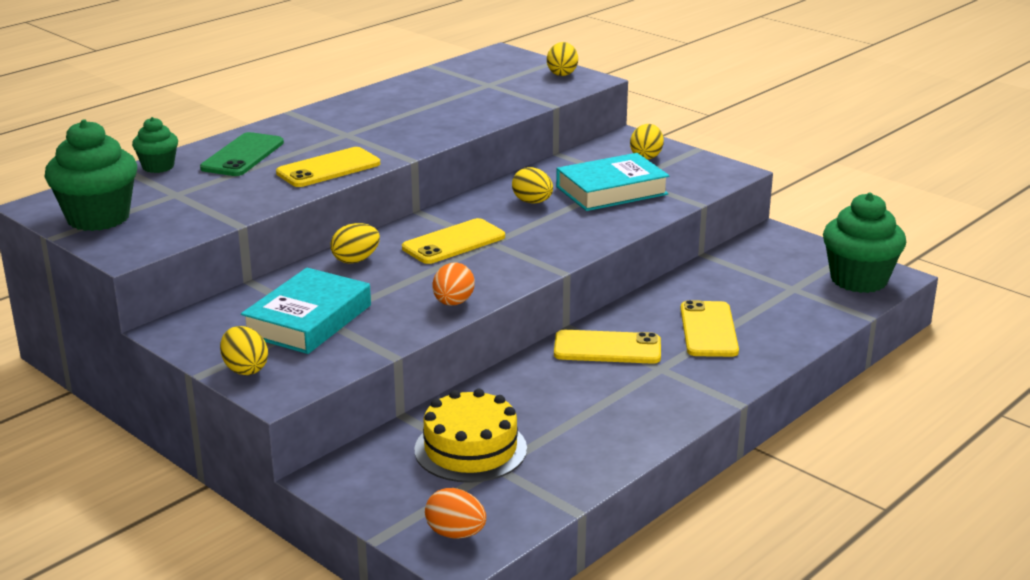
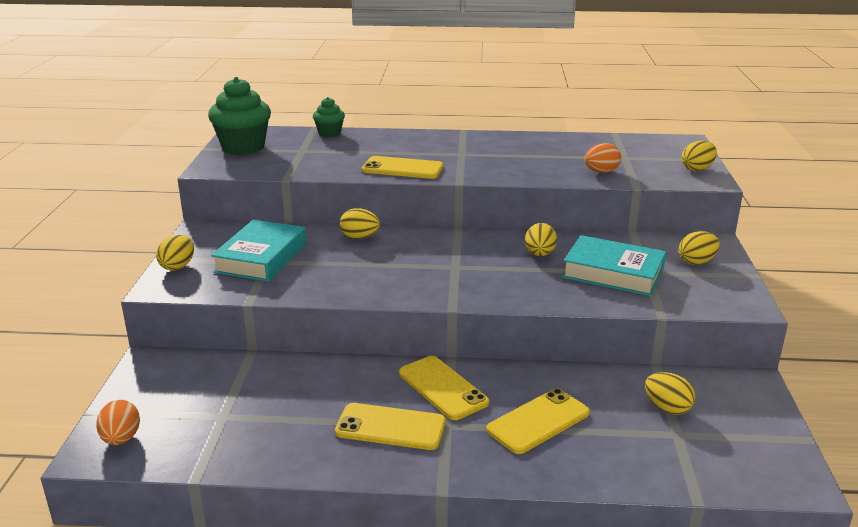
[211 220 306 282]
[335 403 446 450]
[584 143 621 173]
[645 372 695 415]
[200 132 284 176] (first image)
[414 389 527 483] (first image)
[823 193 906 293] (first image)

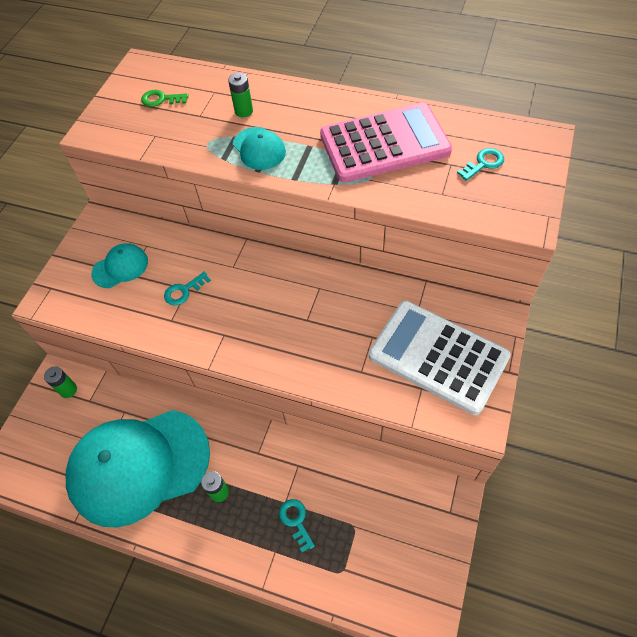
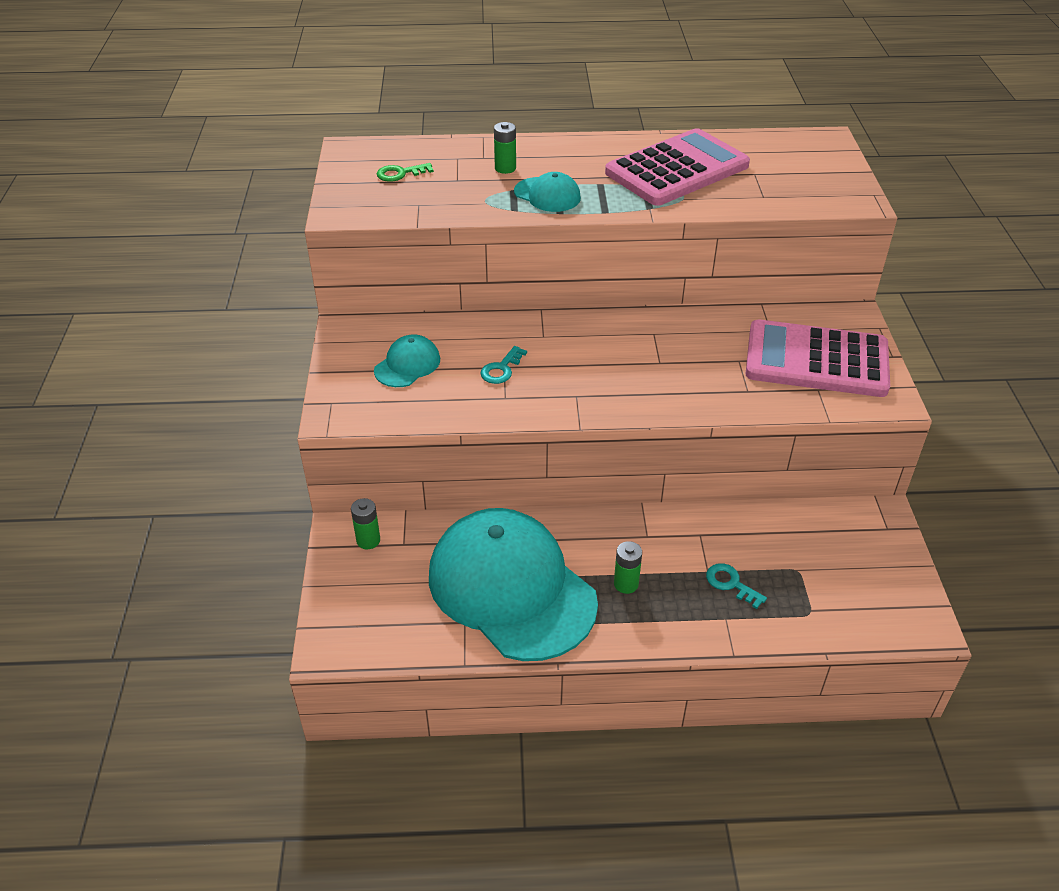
[429 508 598 661]
[746 320 890 397]
[457 148 504 181] (first image)

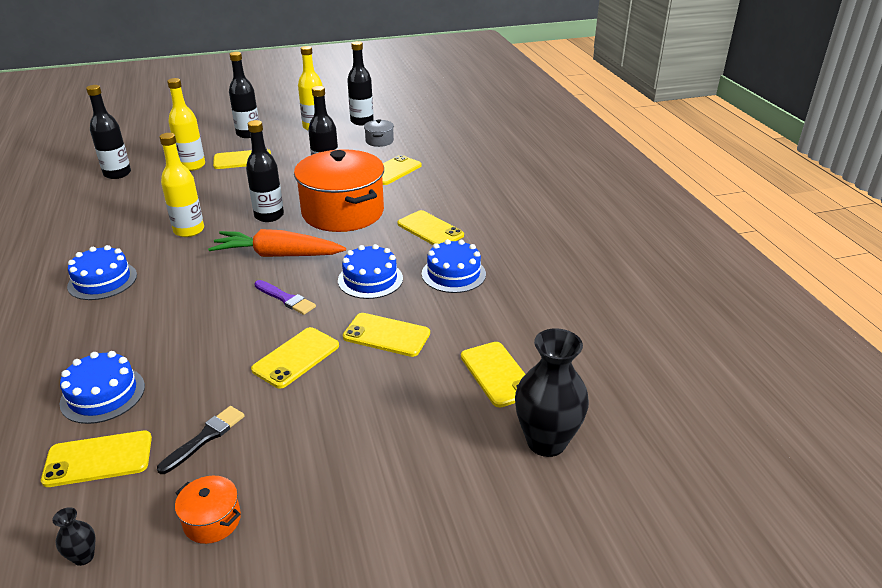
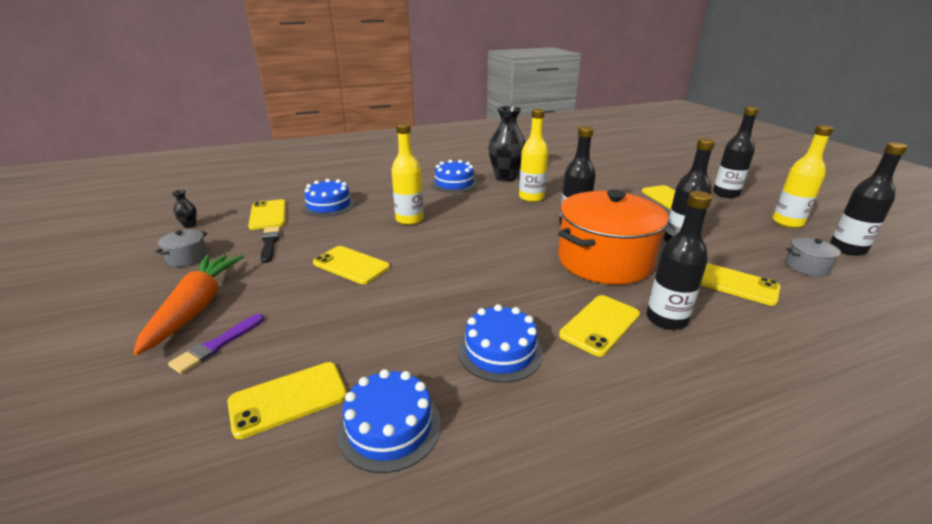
[133 255 244 355]
[155 229 208 267]
[168 314 264 374]
[261 226 280 263]
[337 369 441 473]
[391 123 424 225]
[488 106 526 182]
[647 191 712 330]
[343 313 430 357] (first image)

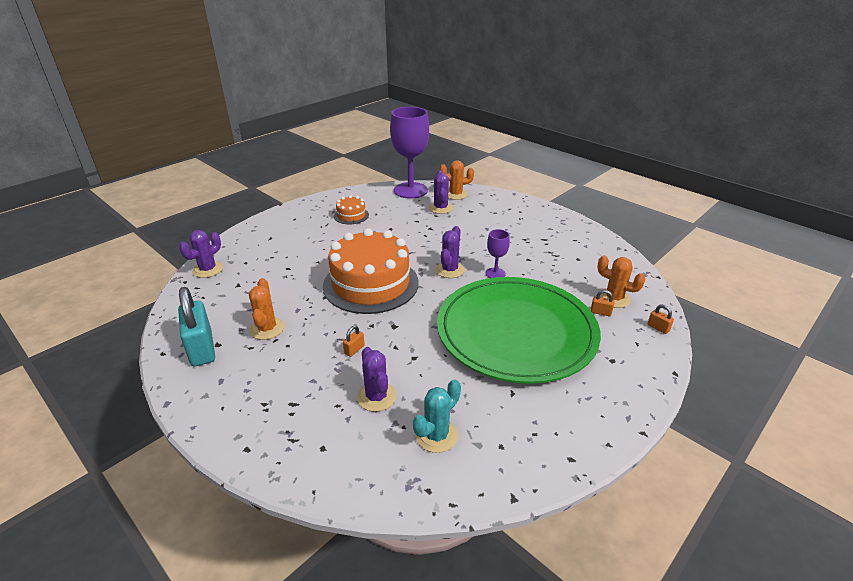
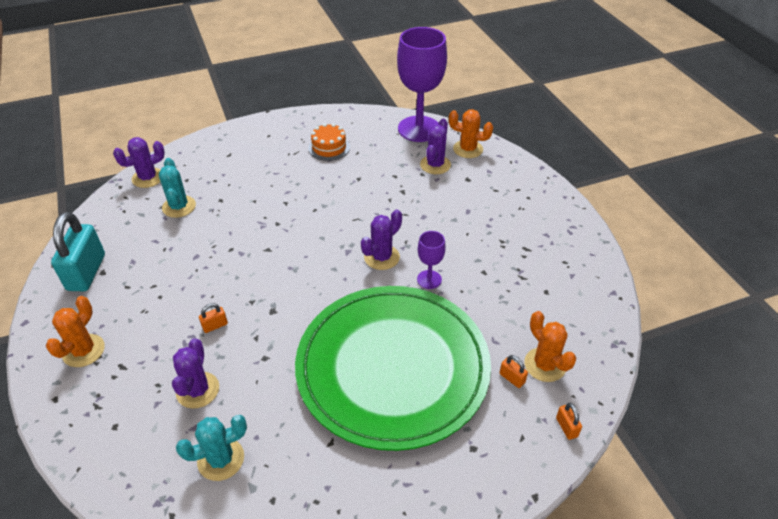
[46 296 105 367]
[159 158 196 218]
[323 228 418 314] (first image)

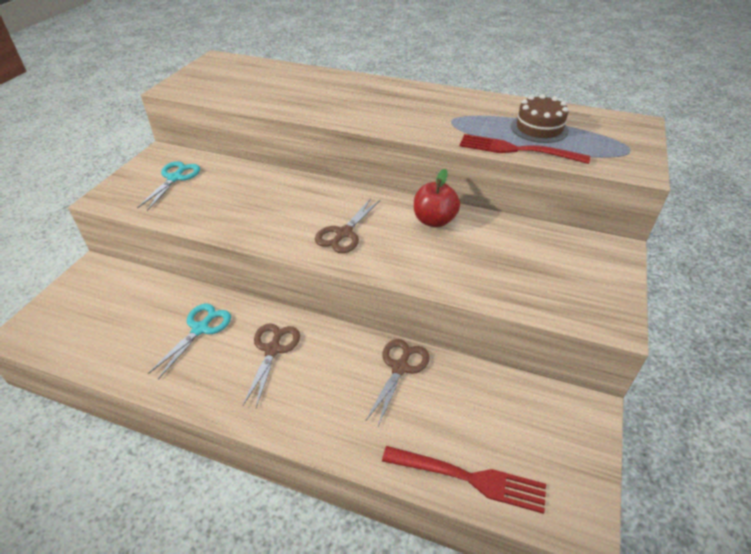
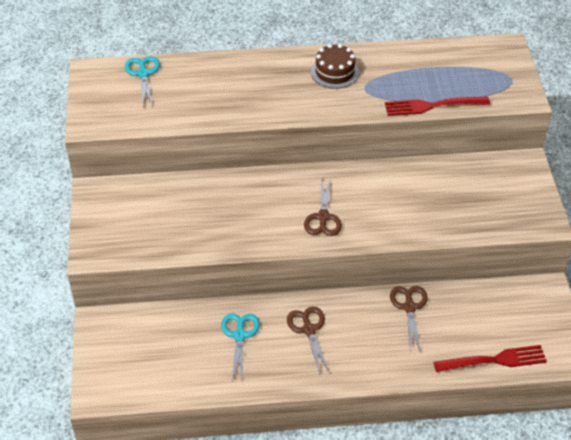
[125 56 160 108]
[311 44 359 89]
[414 169 460 228] (first image)

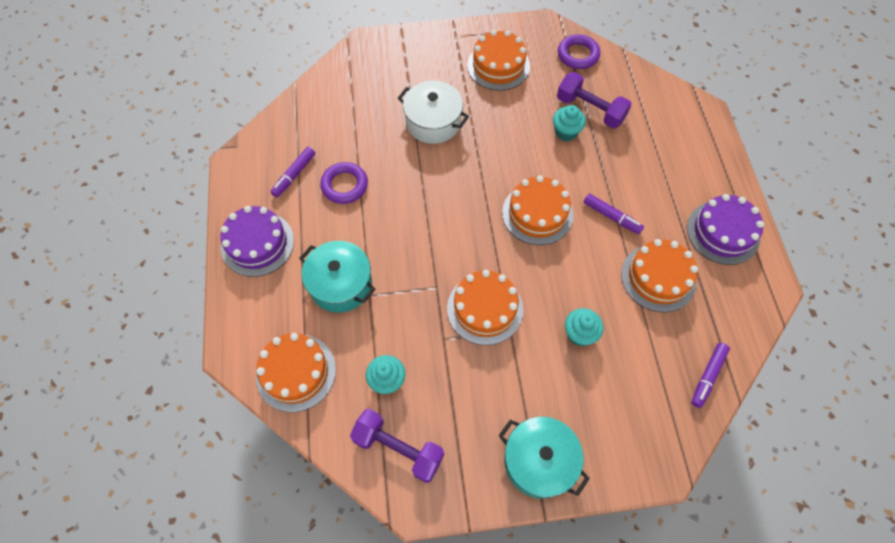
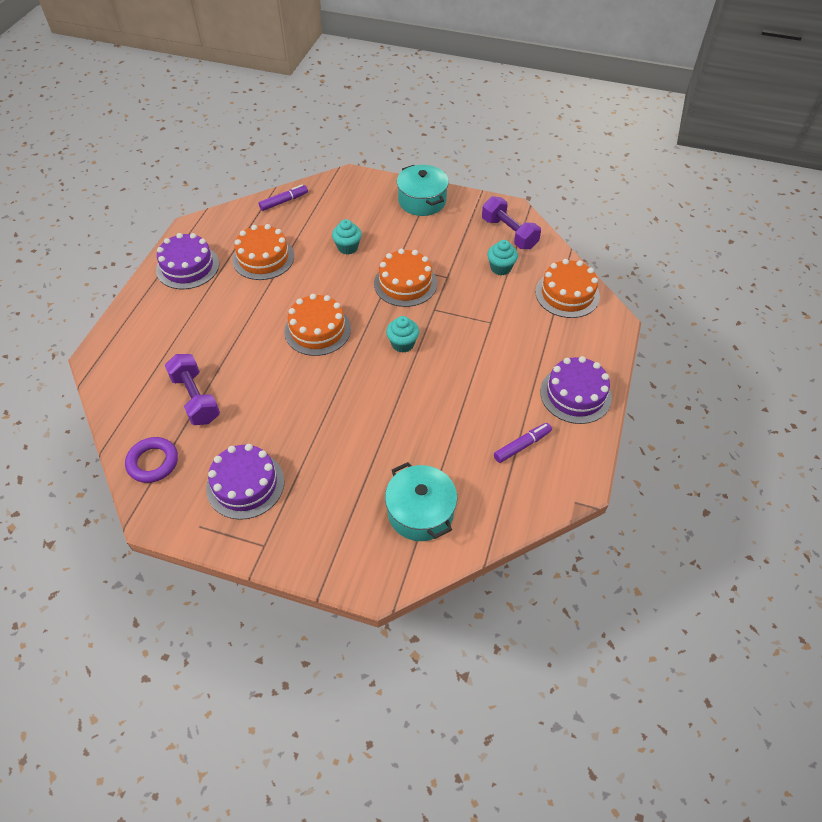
[206 444 284 520]
[385 462 457 541]
[386 316 419 353]
[320 162 368 204] (first image)
[398 80 469 144] (first image)
[583 193 644 234] (first image)

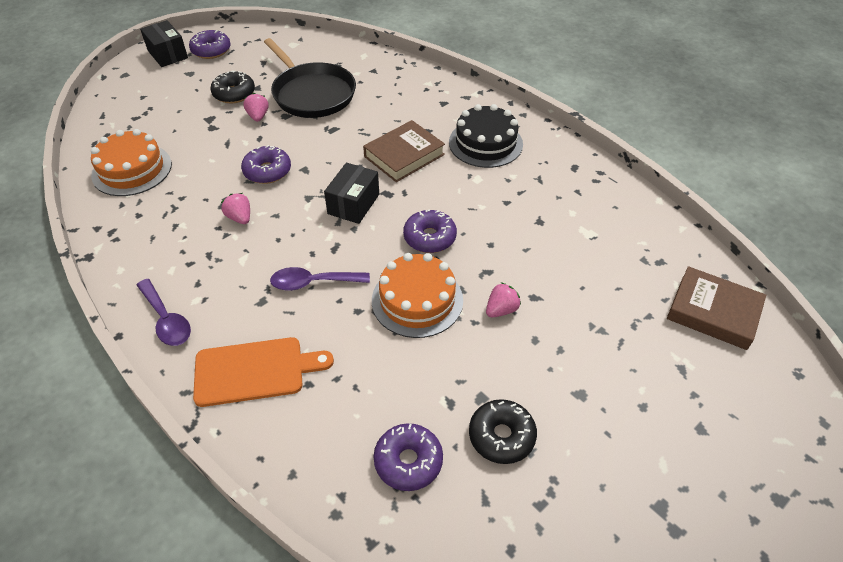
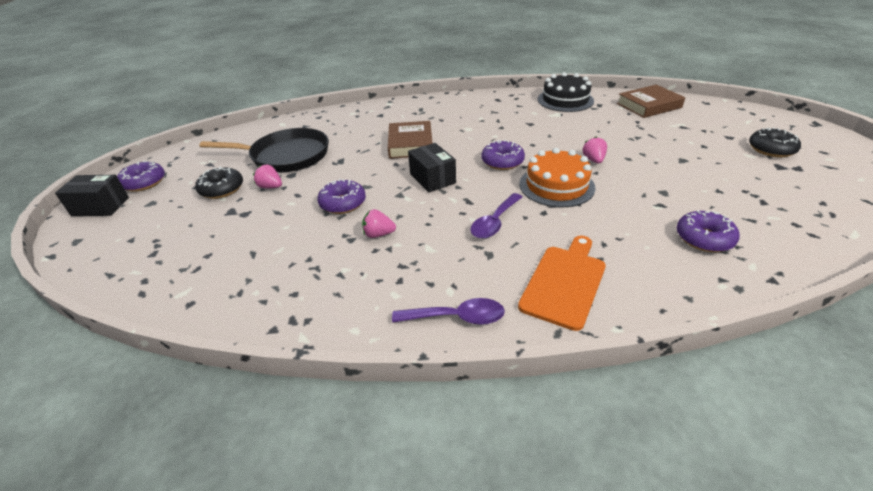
[537 72 594 112]
[749 127 801 157]
[91 129 172 196] (first image)

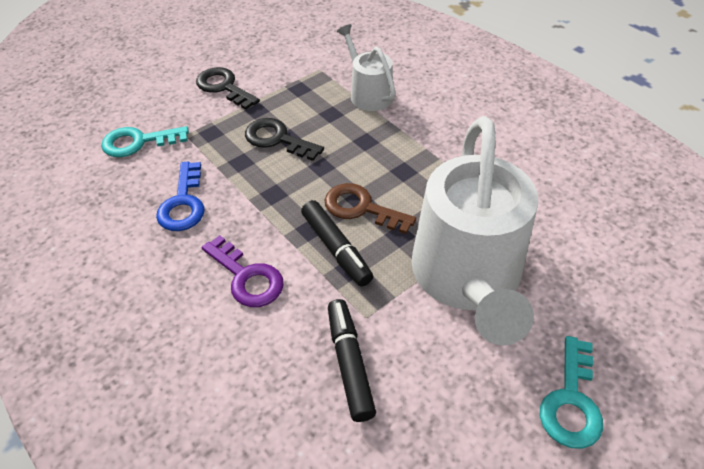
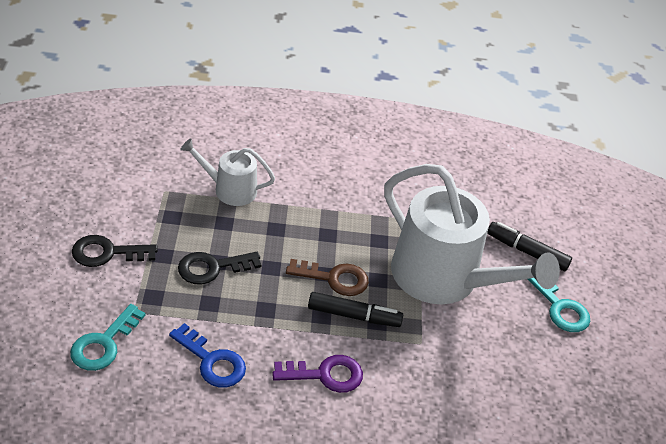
[286 259 369 296]
[487 222 572 271]

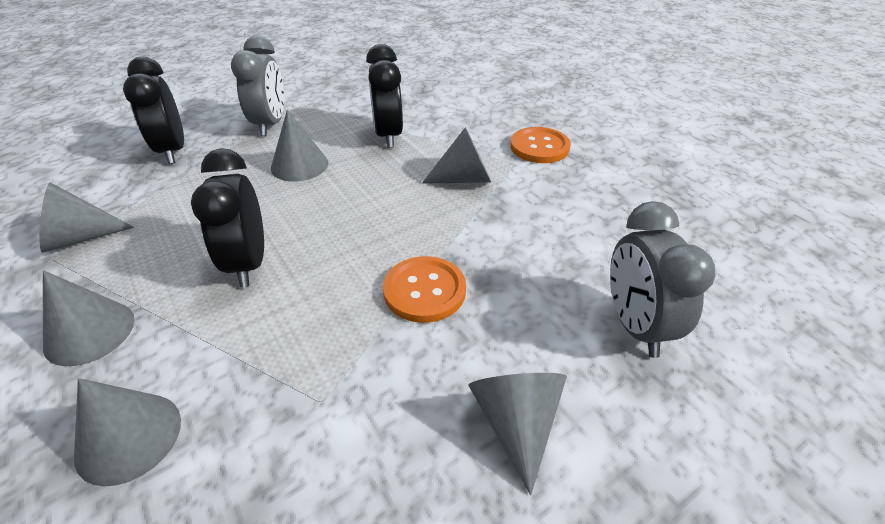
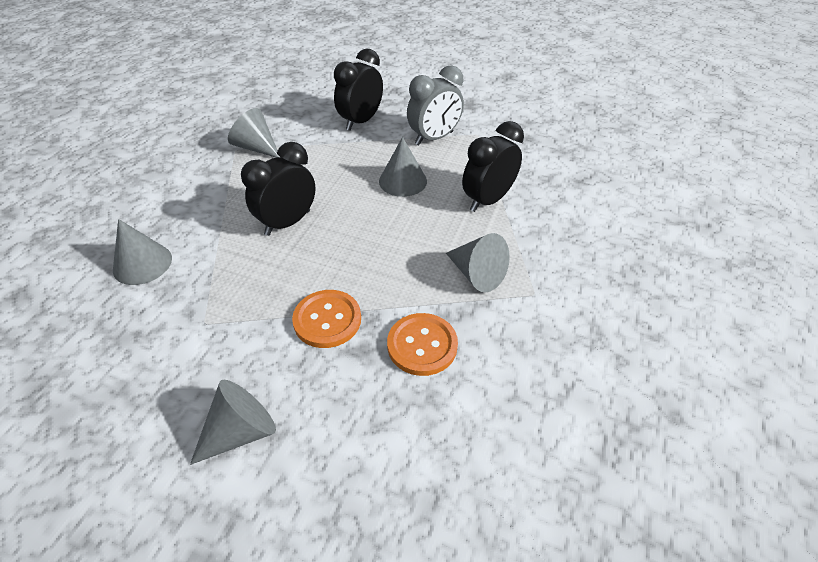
[387 313 458 376]
[43 270 134 366] (first image)
[610 201 716 358] (first image)

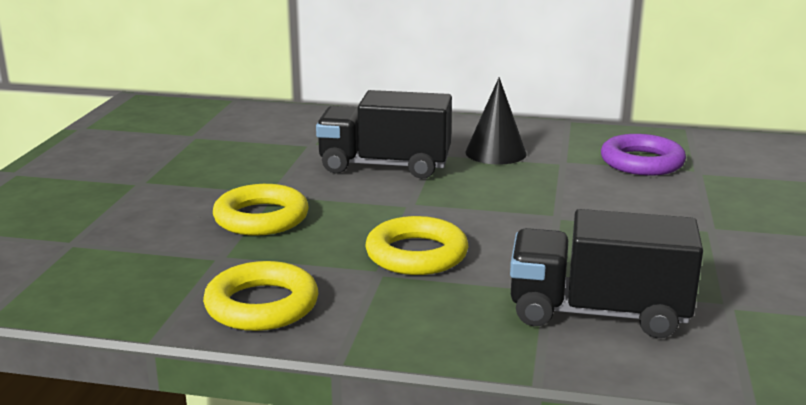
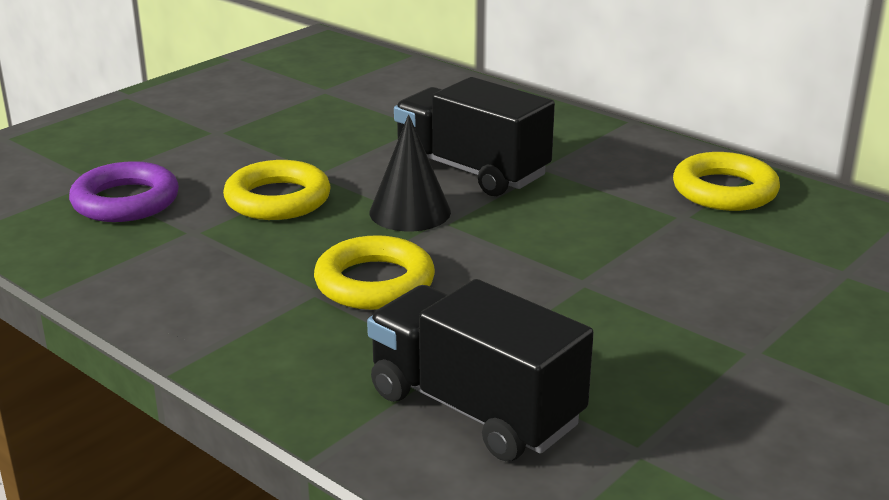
[69 161 179 222]
[370 114 451 232]
[673 152 780 211]

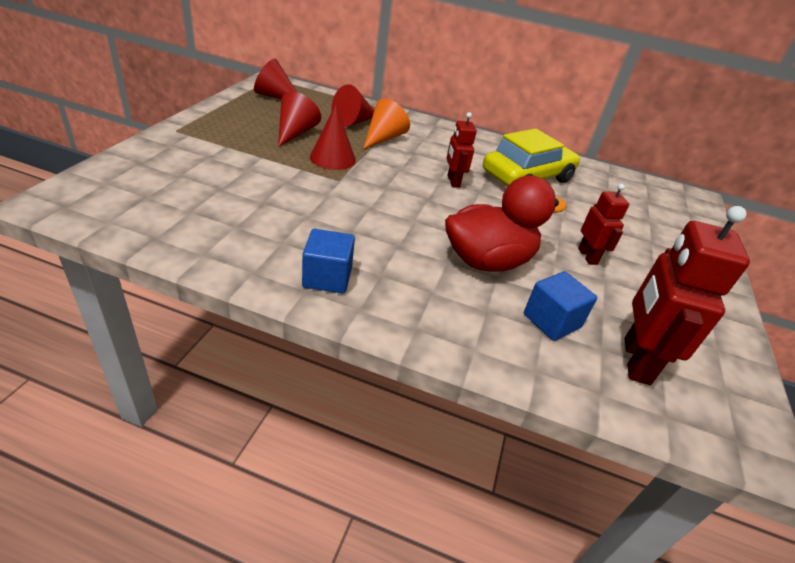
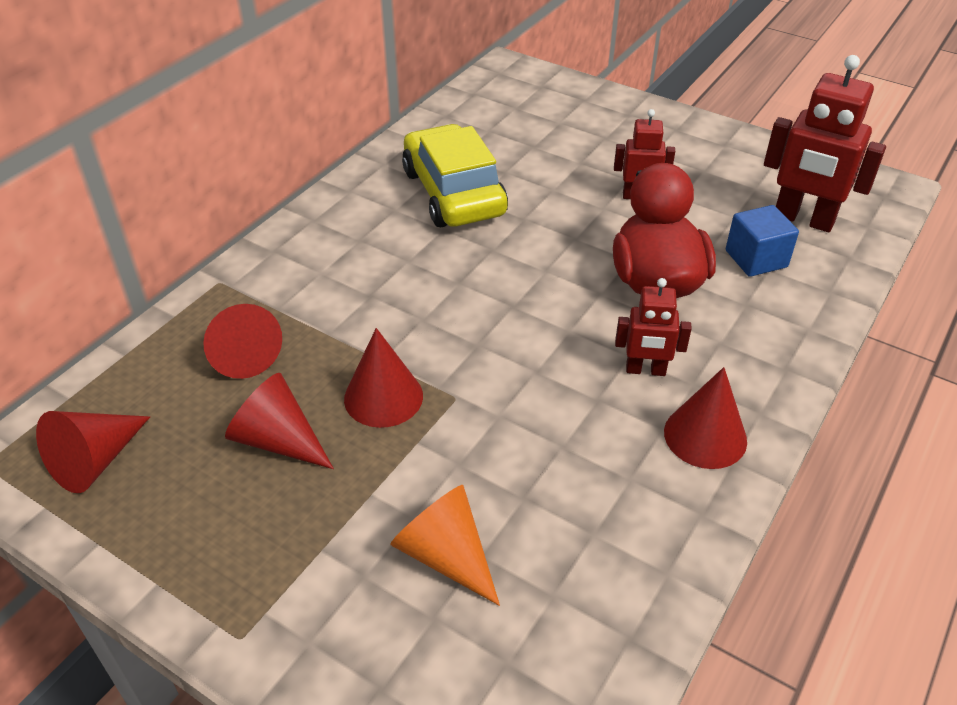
[390 485 500 606]
[615 278 692 376]
[664 367 747 469]

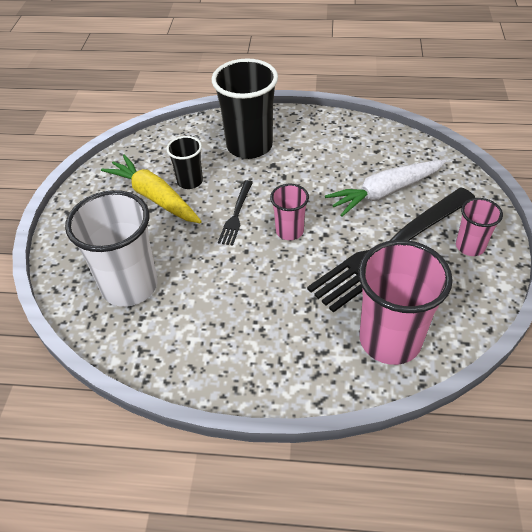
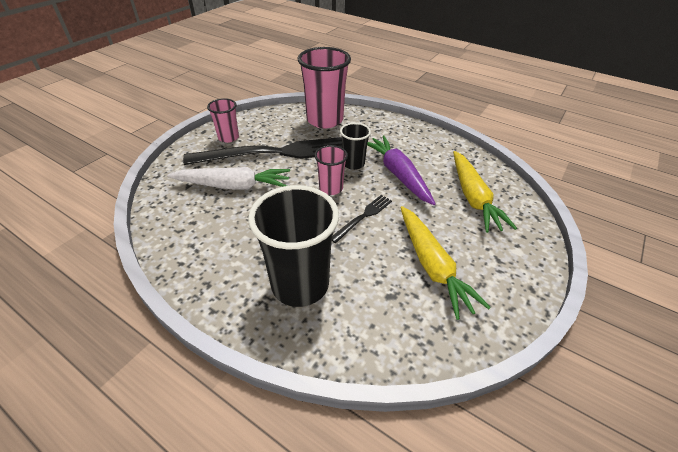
[340 123 371 170]
[367 135 436 205]
[453 151 517 233]

